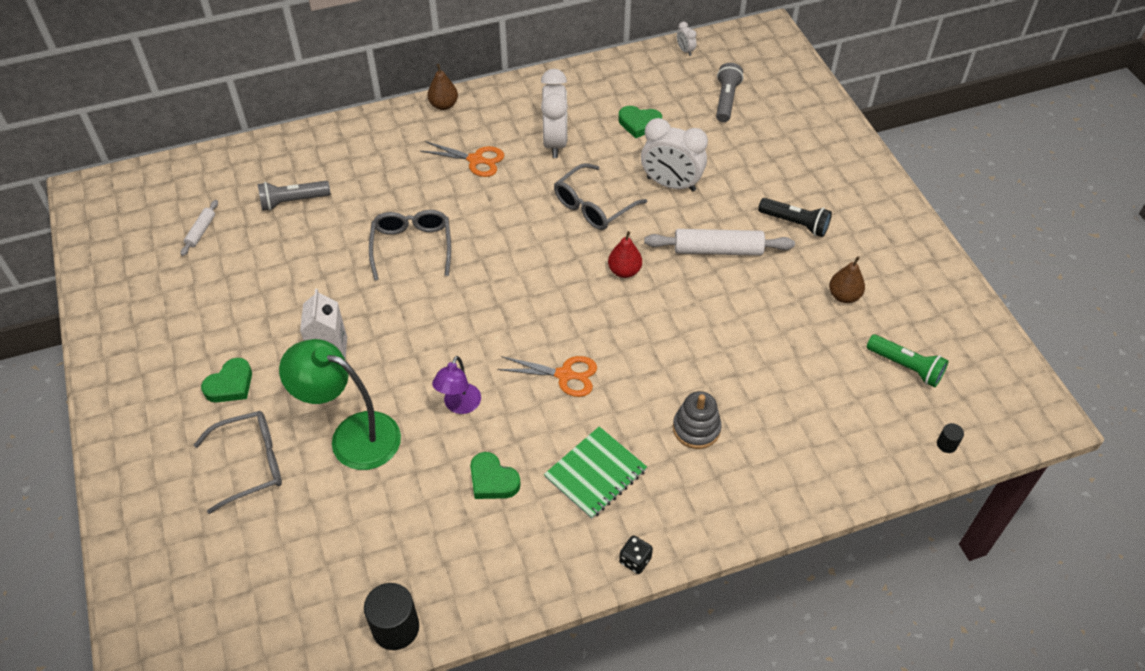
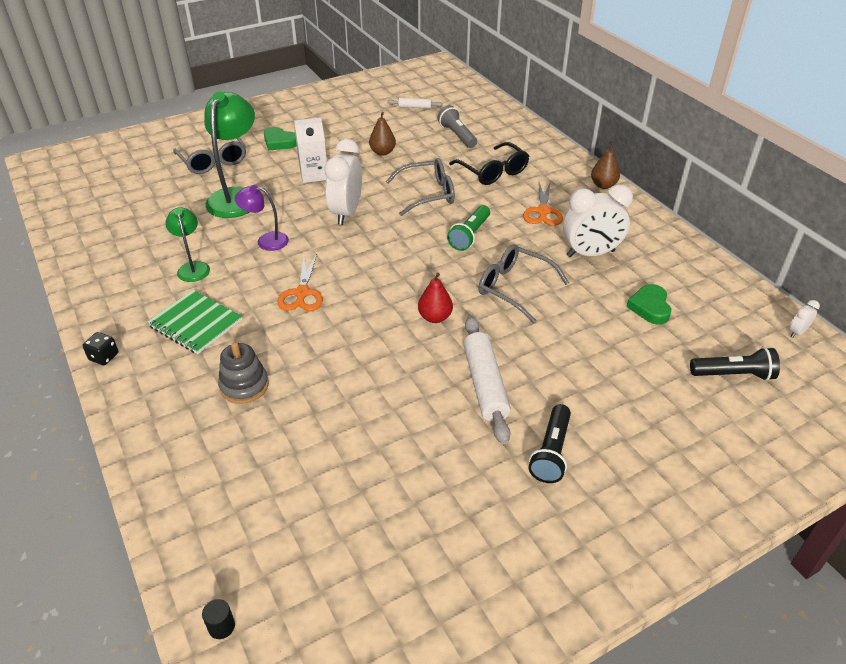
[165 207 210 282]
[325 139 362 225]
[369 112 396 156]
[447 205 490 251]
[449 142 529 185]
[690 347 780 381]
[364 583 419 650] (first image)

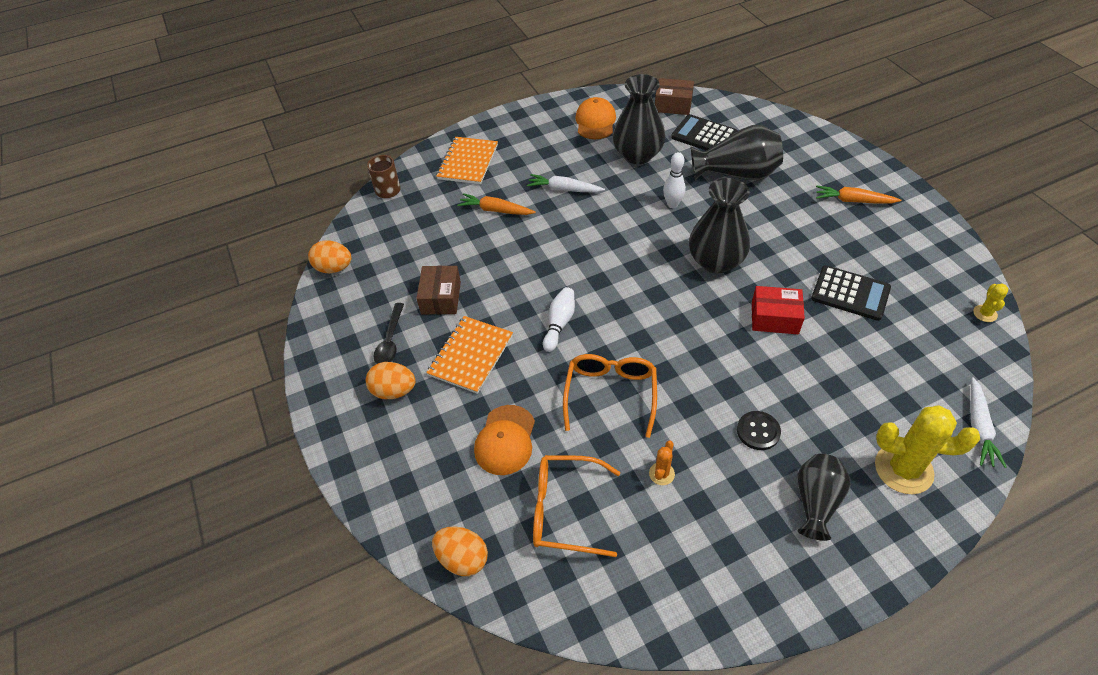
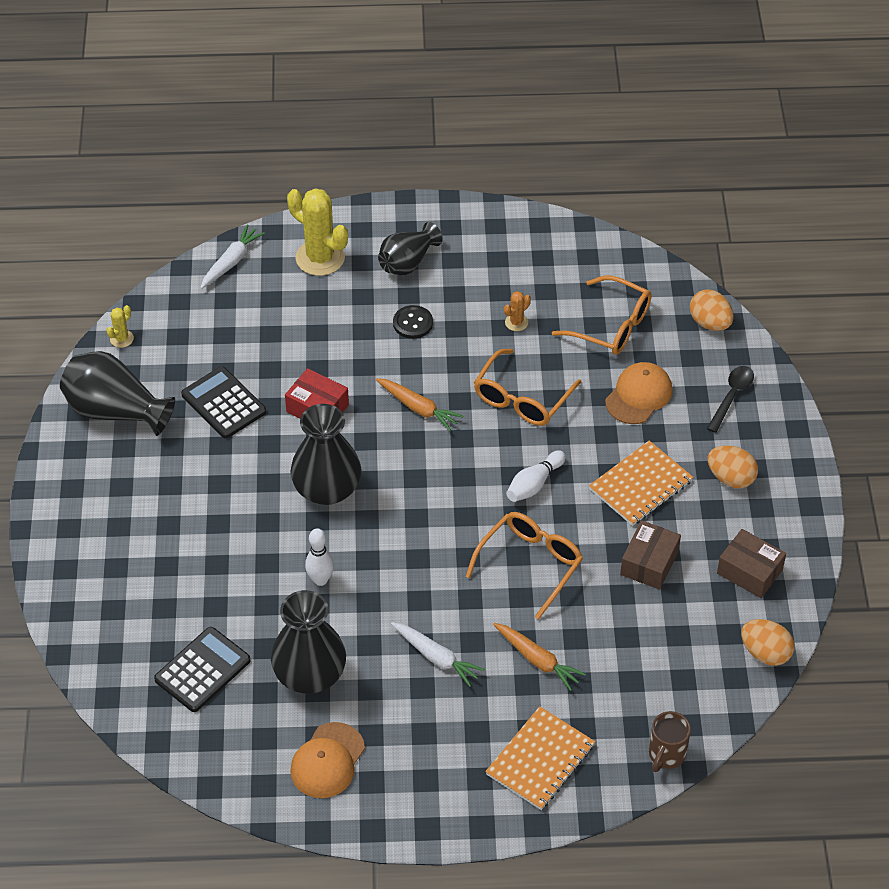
[60 351 175 436]
[154 627 251 712]
[376 378 463 431]
[466 512 583 619]
[707 366 754 433]
[717 529 786 598]

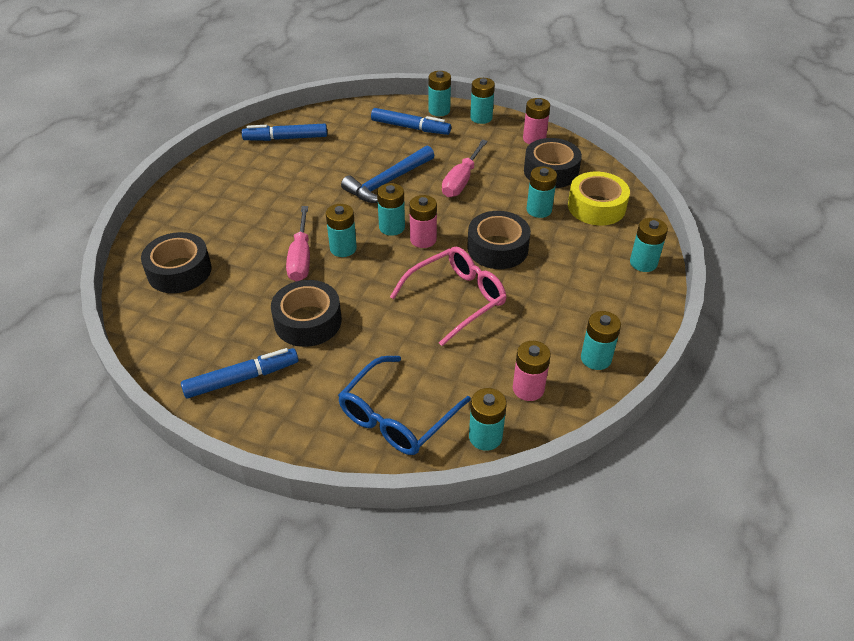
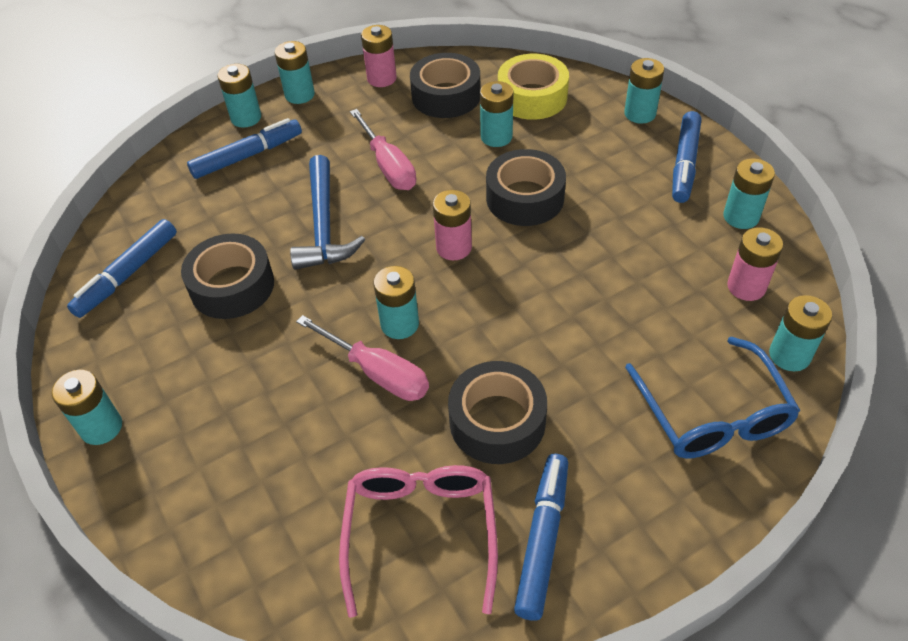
[52 370 122 445]
[181 234 274 319]
[339 465 498 618]
[672 111 701 203]

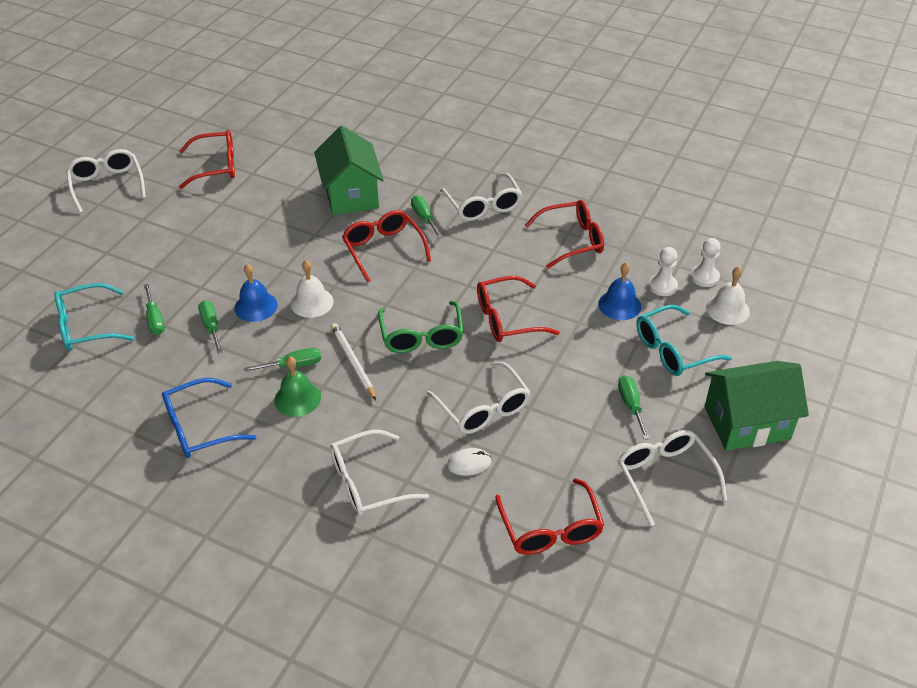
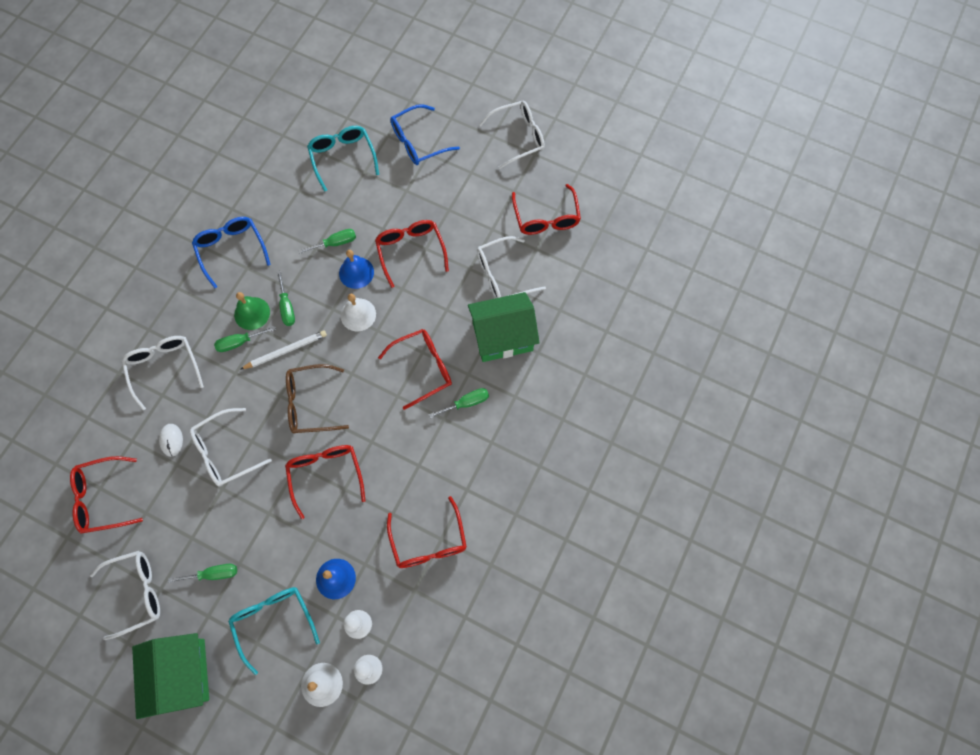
[214 326 276 352]
[286 364 349 434]
[375 220 449 288]
[390 104 460 165]
[477 236 546 298]

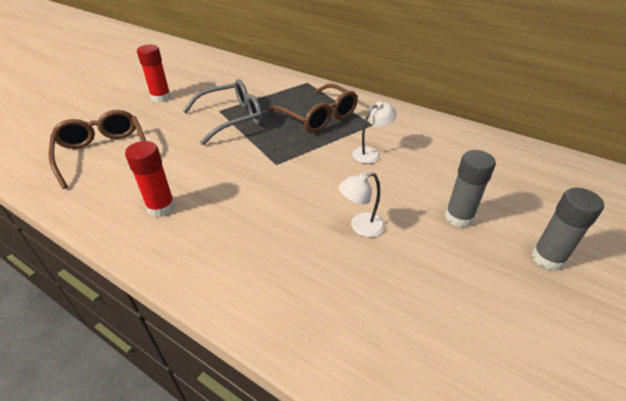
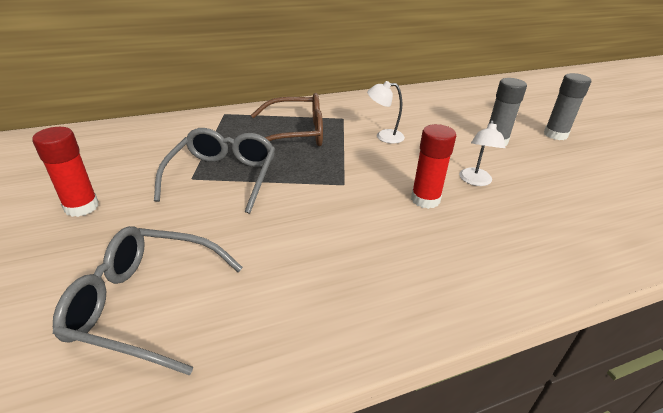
[53 226 243 376]
[367 81 405 144]
[411 124 456 209]

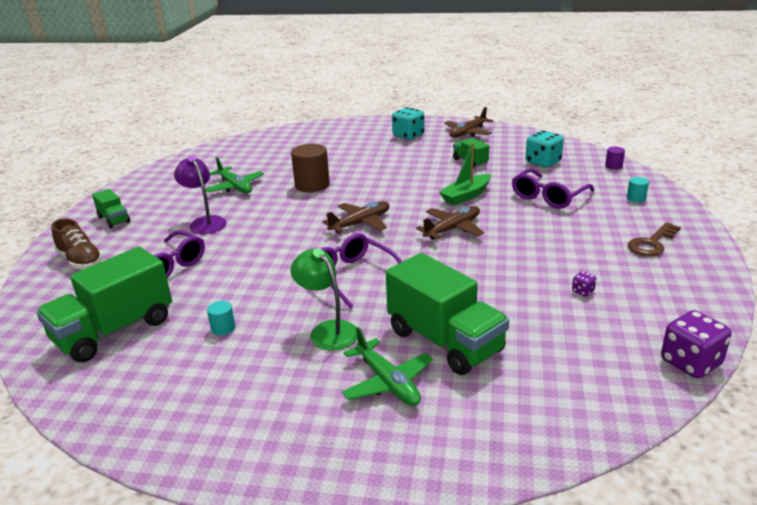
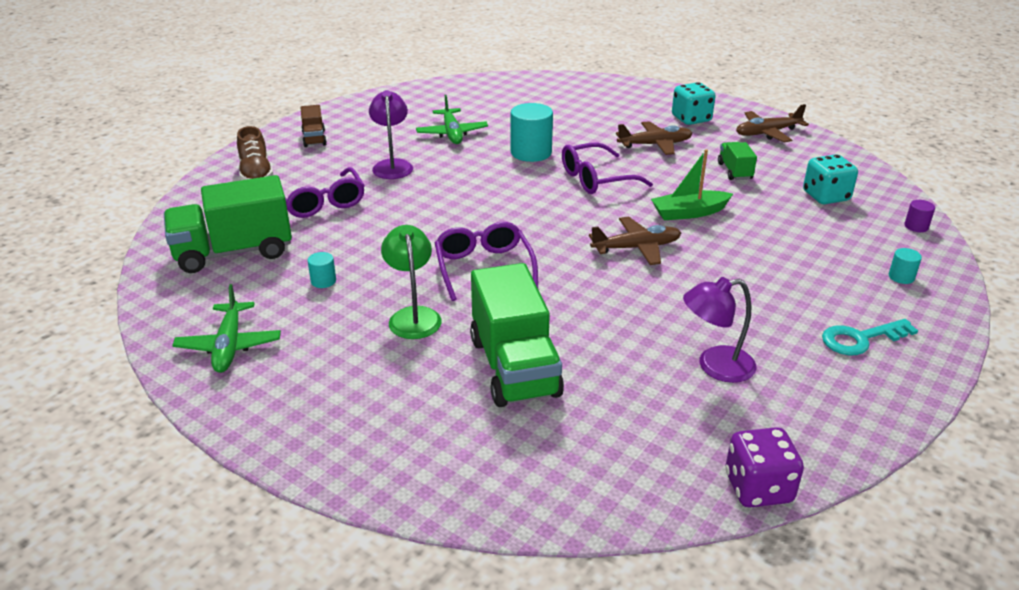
[172 284 281 373]
[300 105 327 147]
[511 103 553 162]
[562 143 653 194]
[616 121 693 155]
[683 277 757 383]
[822 319 918 355]

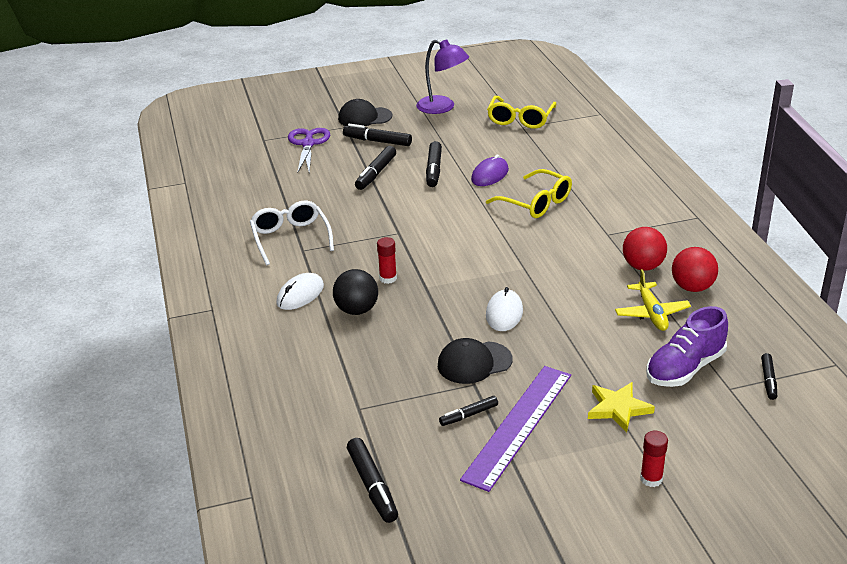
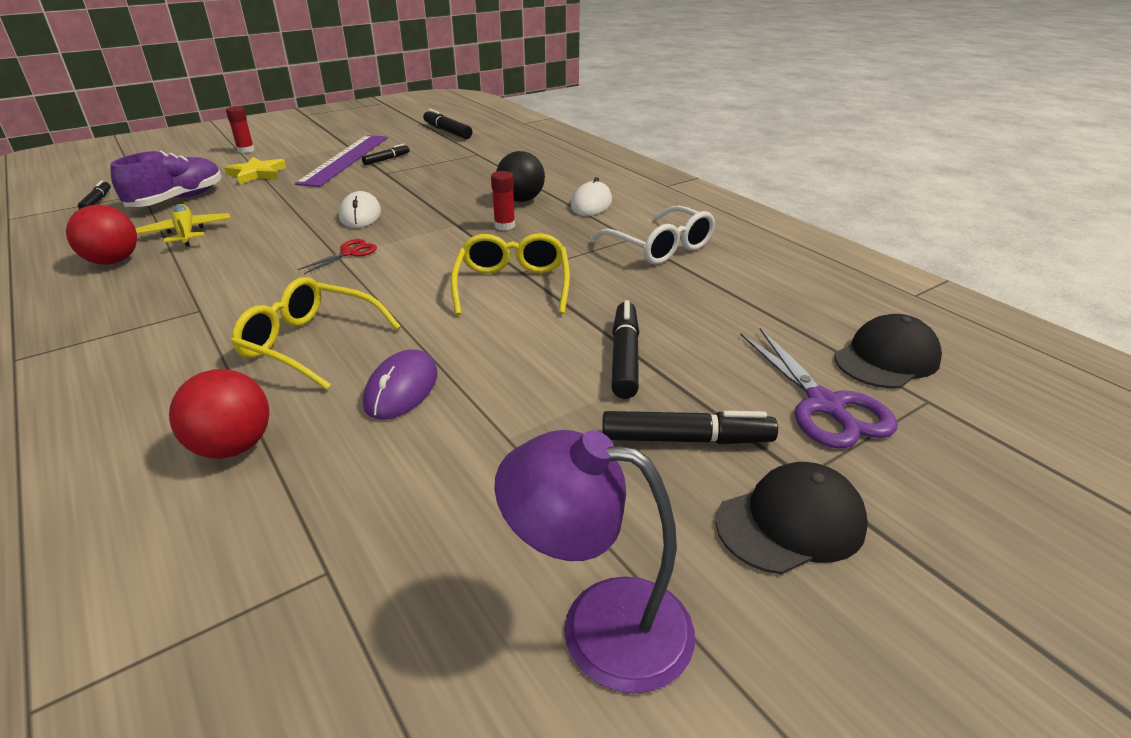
[169 369 269 459]
[298 239 377 274]
[451 233 570 315]
[834 314 942 389]
[426 141 442 187] (first image)

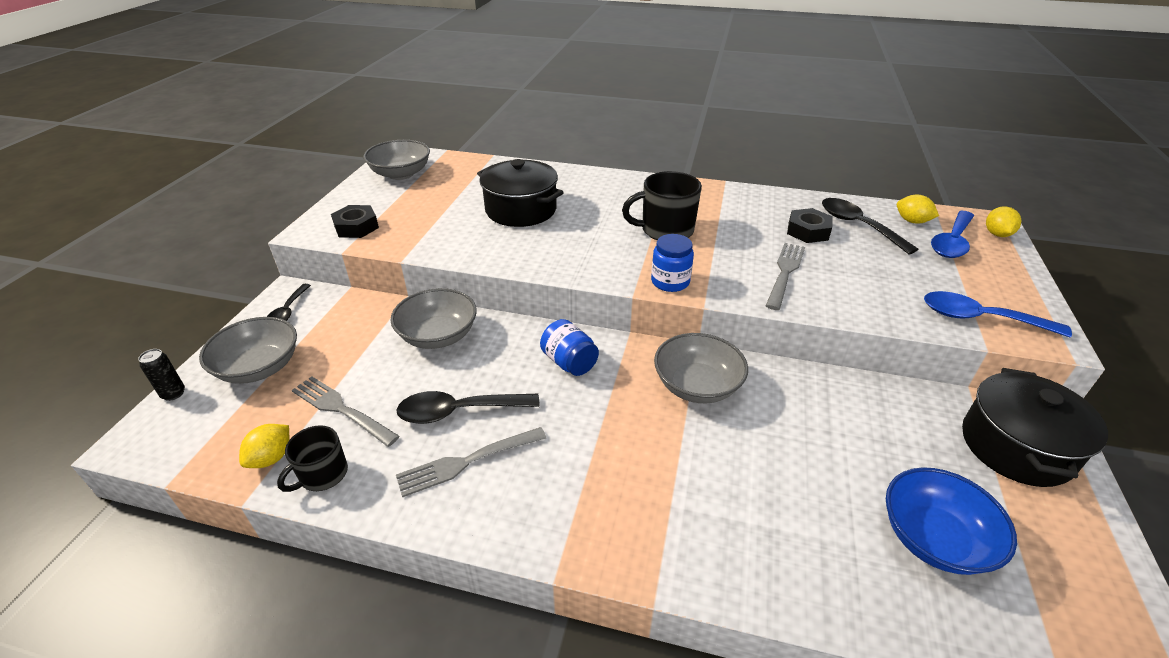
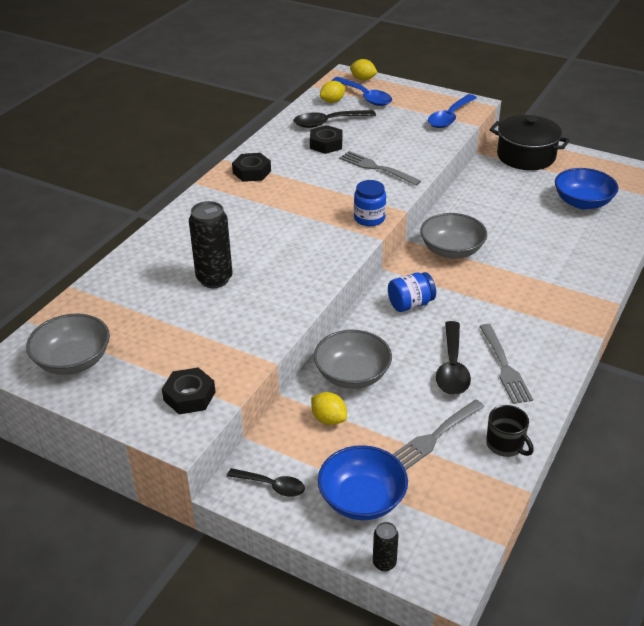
[189 201 232 288]
[232 153 271 182]
[311 392 347 425]
[318 445 408 520]
[622 171 702 240] (first image)

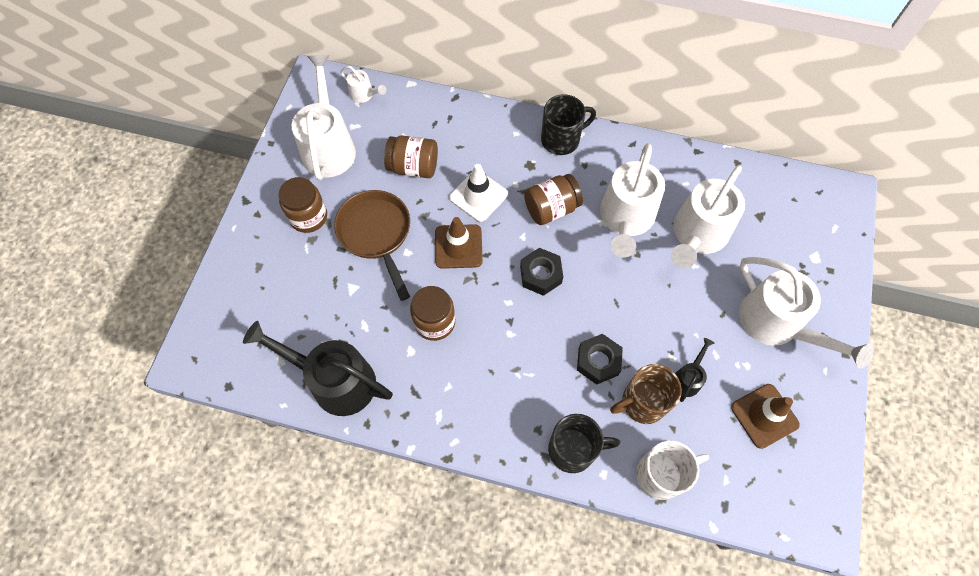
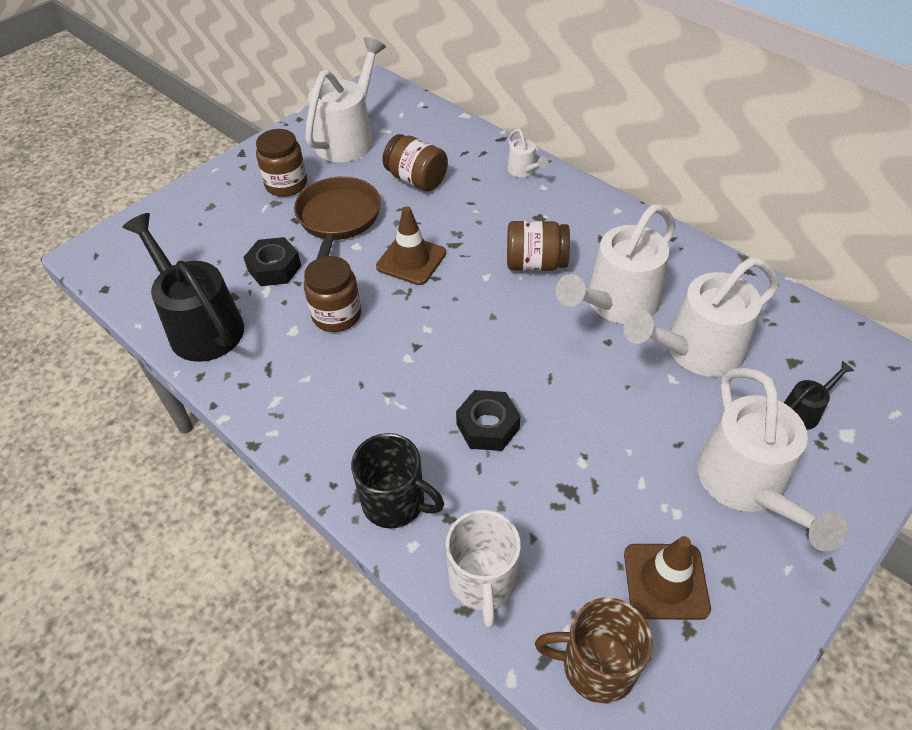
[243 237 301 286]
[446 510 521 628]
[507 129 548 177]
[535 598 653 704]
[784 361 855 430]
[449 164 508 222] (first image)
[541 94 596 155] (first image)

